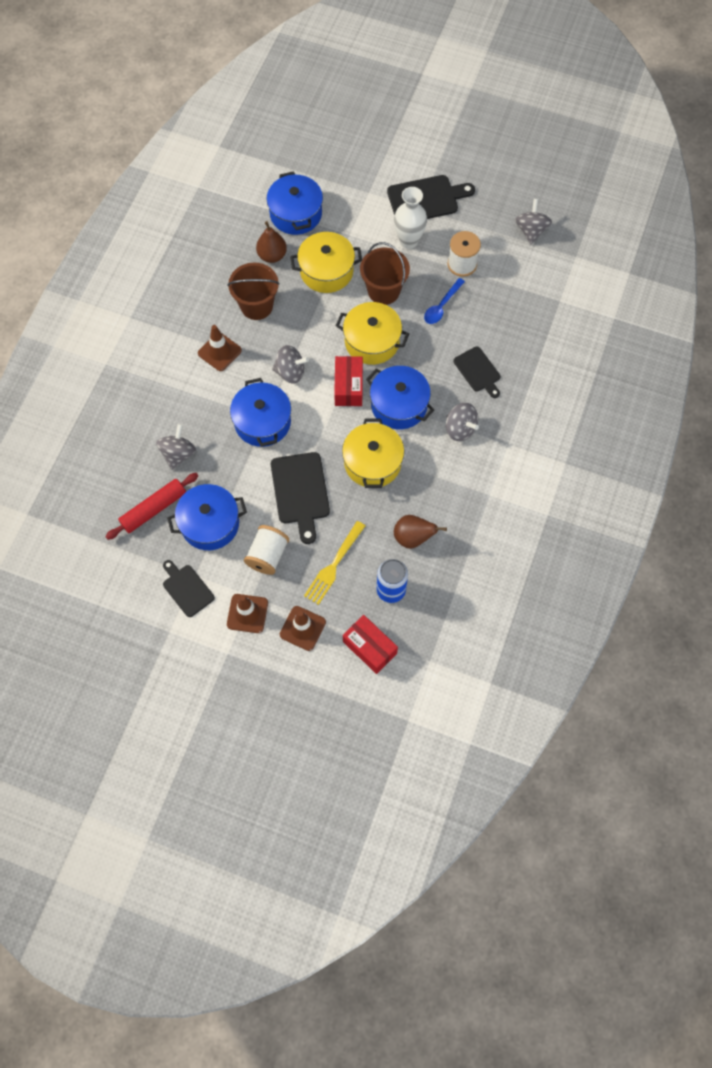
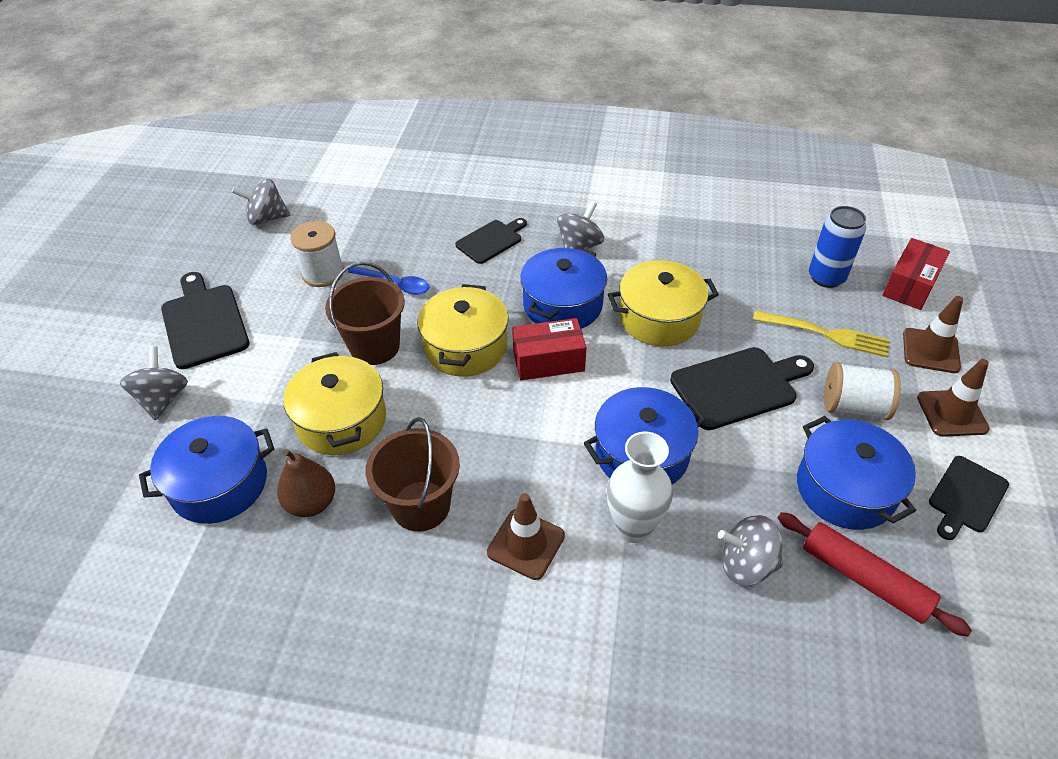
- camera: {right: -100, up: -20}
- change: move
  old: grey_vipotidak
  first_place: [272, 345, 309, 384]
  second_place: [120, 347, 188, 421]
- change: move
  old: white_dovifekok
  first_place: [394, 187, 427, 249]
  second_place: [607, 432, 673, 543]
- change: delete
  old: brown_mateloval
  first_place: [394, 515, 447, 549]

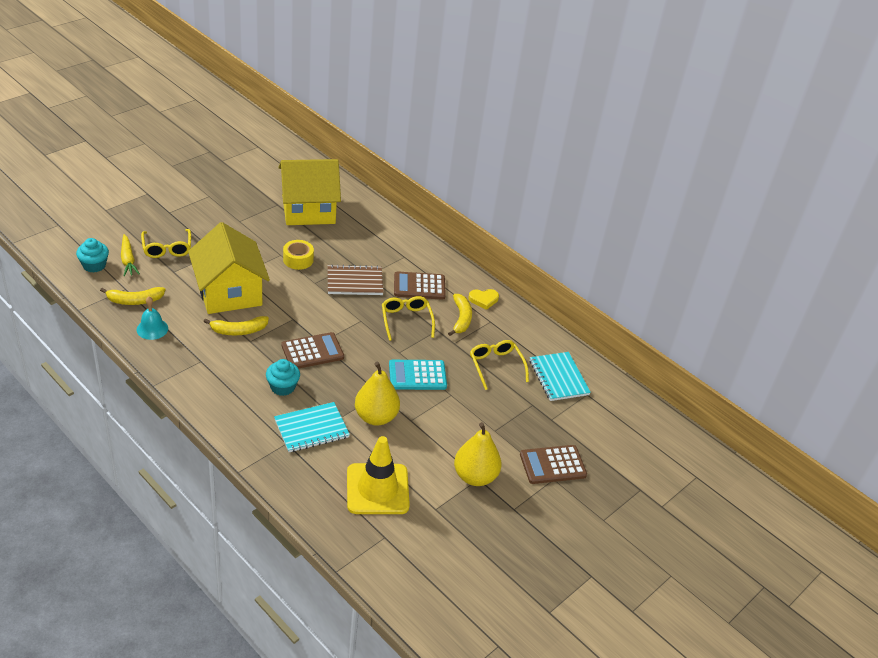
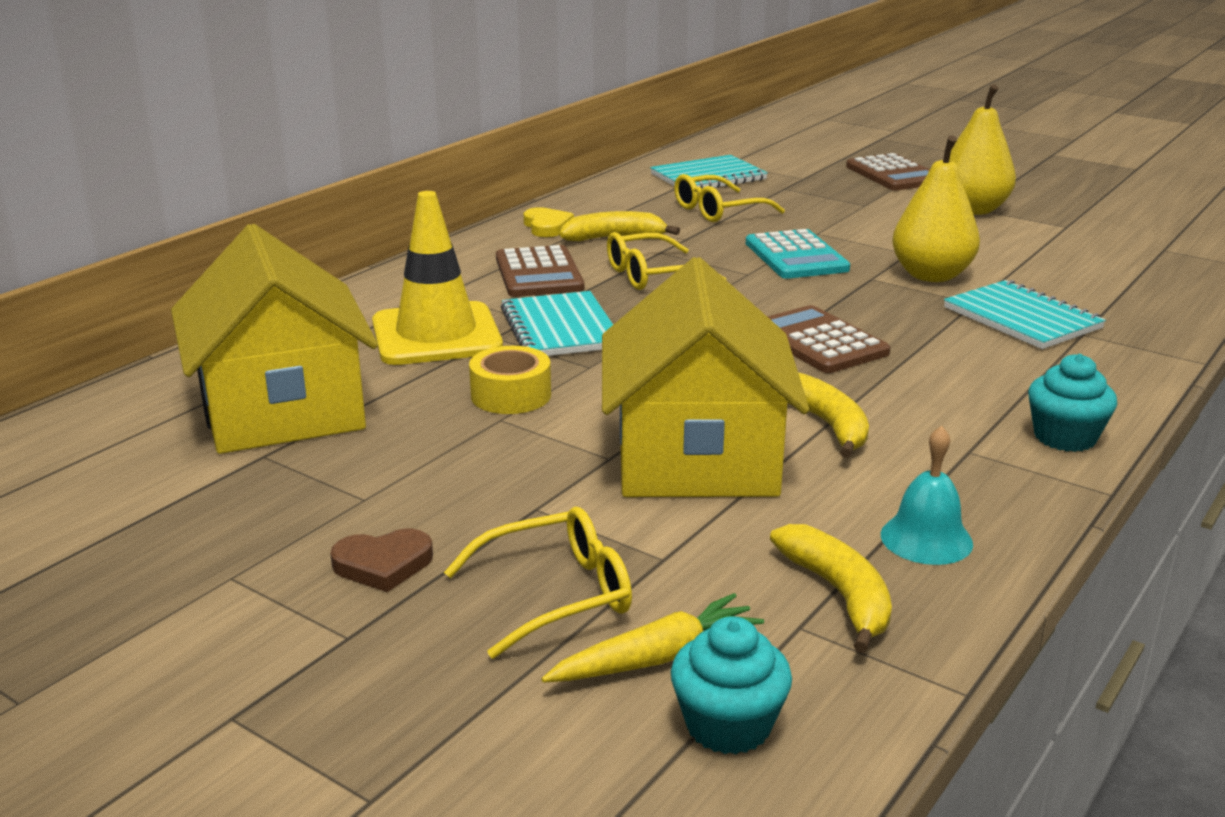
- camera: {right: -95, up: -15}
- change: insert
  new: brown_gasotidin
  second_place: [330, 529, 433, 592]
- change: move
  old: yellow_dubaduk
  first_place: [347, 436, 410, 514]
  second_place: [372, 191, 503, 365]
- change: recolor
  old: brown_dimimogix
  new: turquoise_dimimogix
  first_place: [328, 265, 383, 295]
  second_place: [501, 291, 613, 356]
- change: rotate
  old: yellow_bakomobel
  first_place: [188, 222, 270, 314]
  second_place: [602, 257, 809, 497]
  degrees: -60
- change: move
  old: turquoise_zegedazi
  first_place: [266, 359, 300, 396]
  second_place: [1028, 354, 1118, 452]

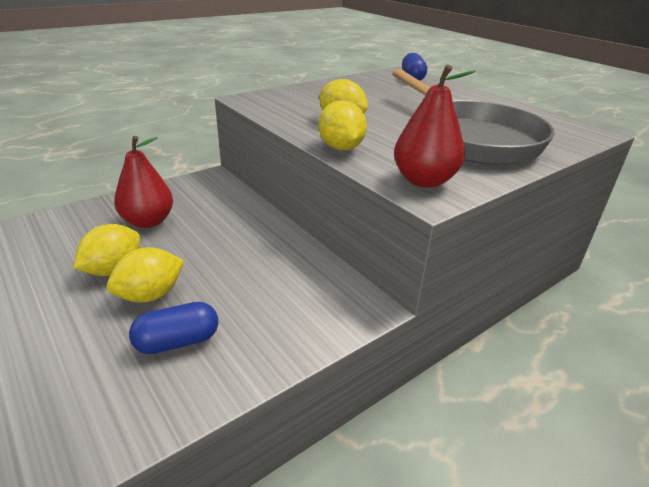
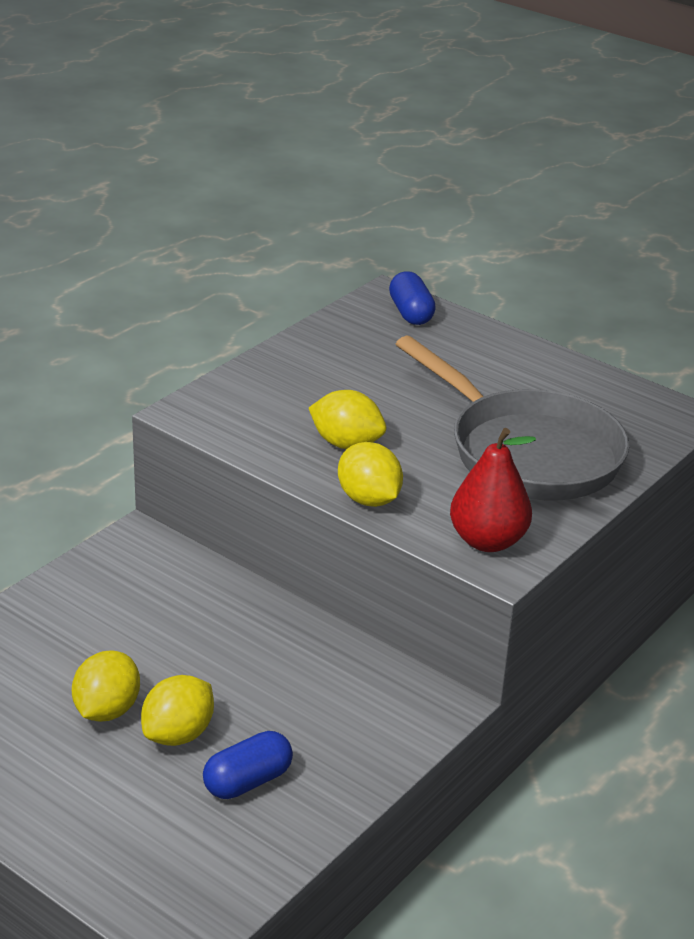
- camera: {right: -15, up: 0}
- change: delete
  old: red_mateloval
  first_place: [114, 136, 173, 228]

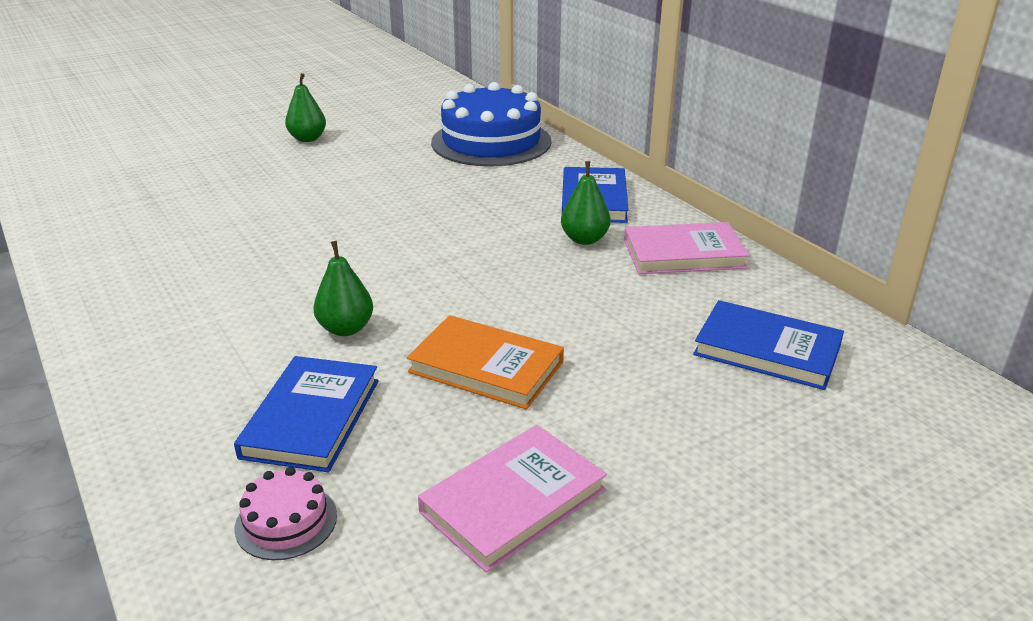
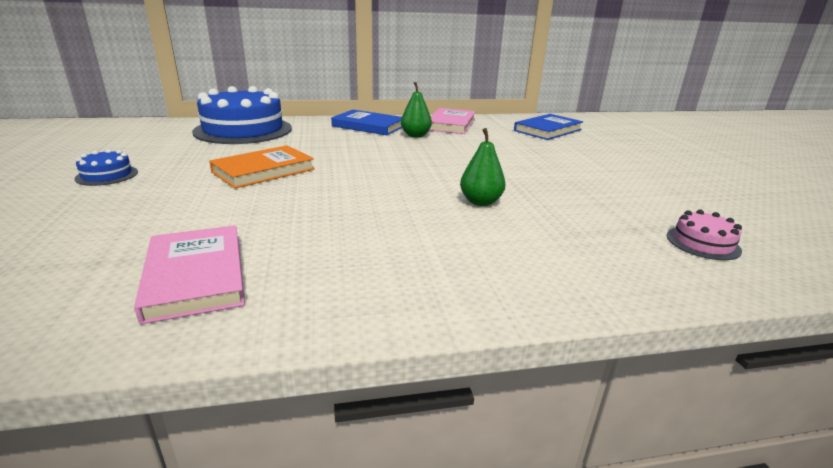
- camera: {right: -70, up: -5}
- change: replace
  old: green_mateloval
  new: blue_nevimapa
  first_place: [285, 73, 326, 142]
  second_place: [74, 149, 138, 186]
- change: move
  old: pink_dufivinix
  first_place: [418, 425, 607, 573]
  second_place: [134, 225, 245, 324]
- change: move
  old: orange_dufivinix
  first_place: [407, 315, 564, 410]
  second_place: [209, 145, 315, 189]
- change: delete
  old: blue_dufivinix
  first_place: [234, 356, 379, 472]

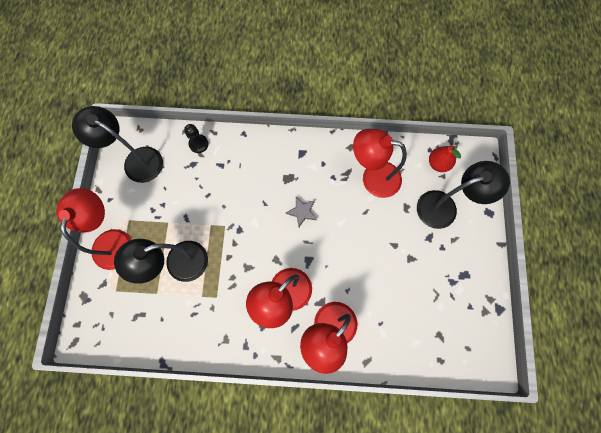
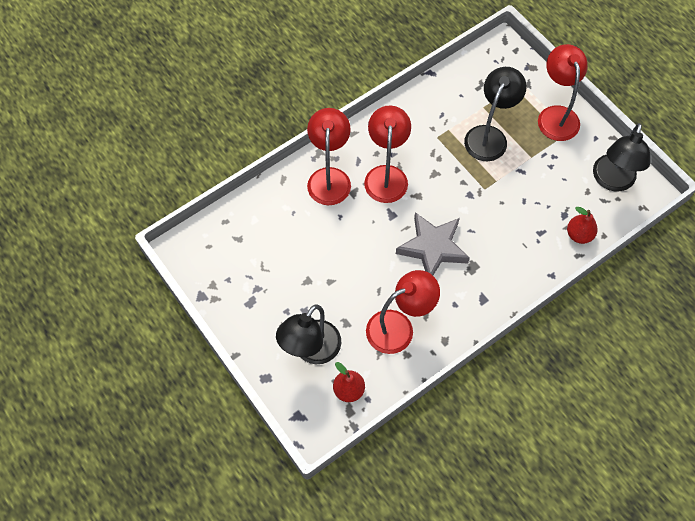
- camera: {right: 140, up: -10}
- change: resize
  old: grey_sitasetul
  first_place: [286, 197, 317, 227]
  second_place: [396, 212, 470, 275]
  factor: 2.04
- change: rotate
  old: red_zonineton
  first_place: [56, 188, 131, 270]
  second_place: [538, 44, 588, 141]
  degrees: -150
- change: replace
  old: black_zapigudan
  new: red_mateloval
  first_place: [184, 124, 209, 153]
  second_place: [567, 207, 598, 244]
- change: rotate
  old: black_zonineton
  first_place: [72, 106, 163, 183]
  second_place: [593, 123, 650, 192]
  degrees: 120

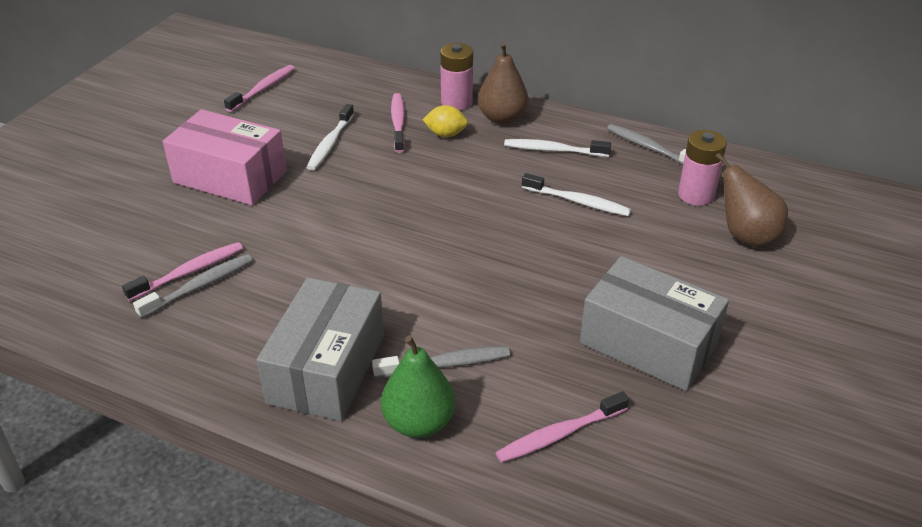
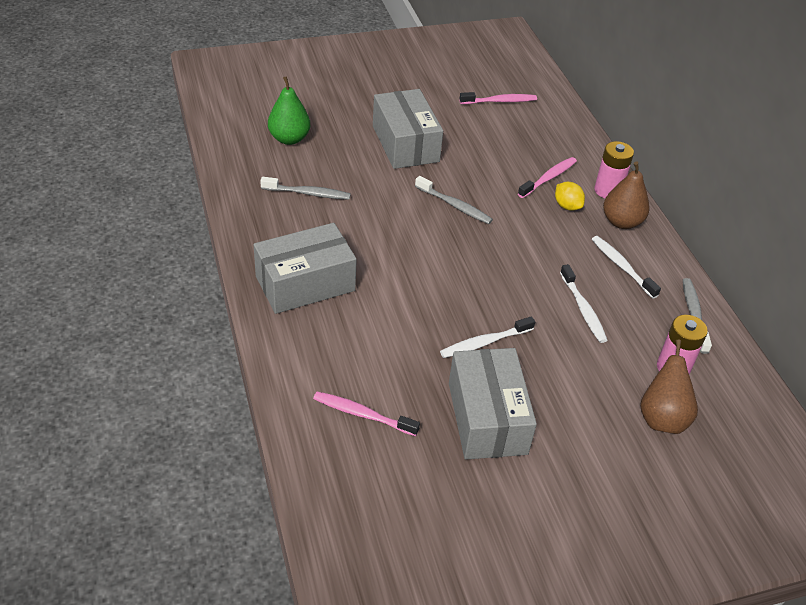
- camera: {right: 45, up: 5}
- change: move
  old: green_mateloval
  first_place: [381, 336, 455, 438]
  second_place: [268, 76, 310, 145]
- change: recolor
  old: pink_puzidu
  new: grey_puzidu
  first_place: [163, 109, 287, 205]
  second_place: [373, 89, 443, 169]
- change: move
  old: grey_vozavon
  first_place: [372, 346, 510, 378]
  second_place: [415, 176, 493, 224]
- change: move
  old: white_vozavon
  first_place: [306, 104, 354, 171]
  second_place: [440, 316, 535, 358]
- change: delete
  old: pink_vozavon
  first_place: [122, 242, 243, 301]

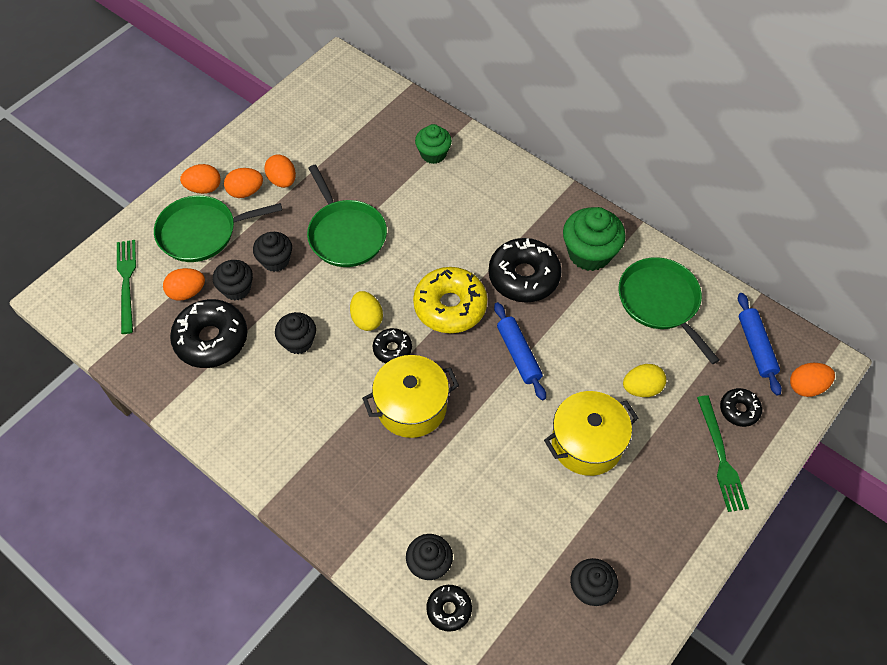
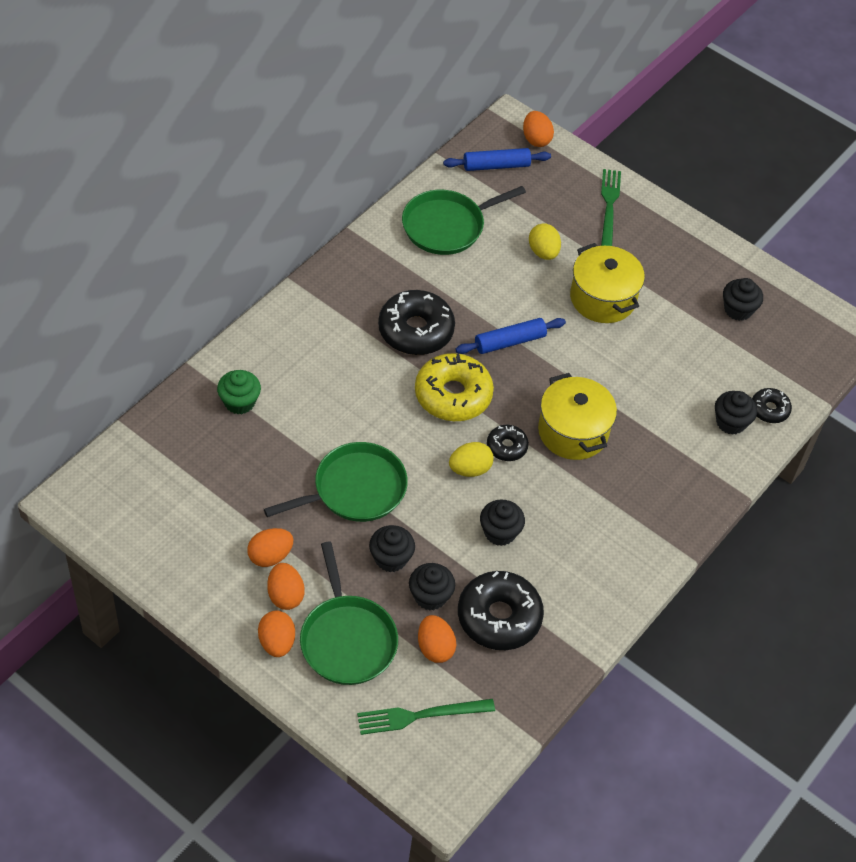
- camera: {right: -95, up: -5}
- change: rotate
  old: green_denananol
  first_place: [697, 395, 749, 512]
  second_place: [601, 169, 621, 246]
  degrees: -75
- change: delete
  old: green_zegedazi
  first_place: [563, 207, 626, 271]
- change: delete
  old: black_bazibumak
  first_place: [720, 388, 762, 427]

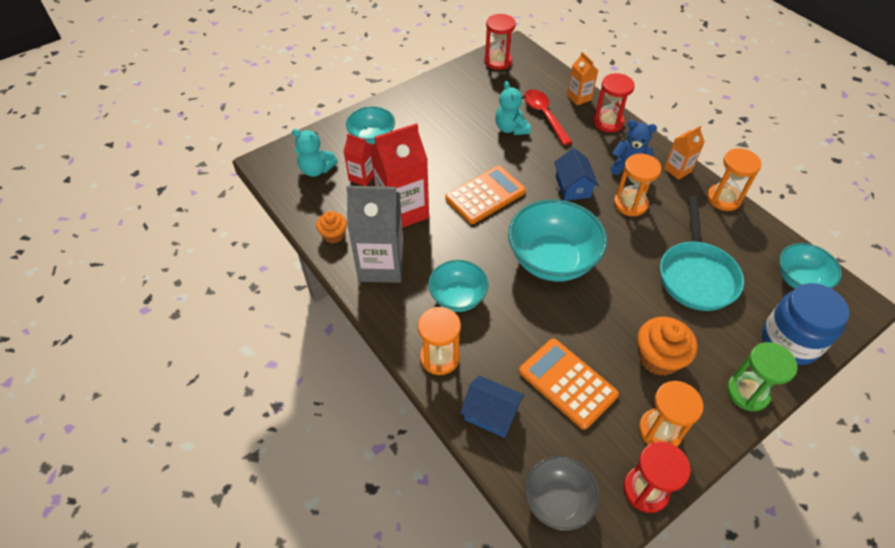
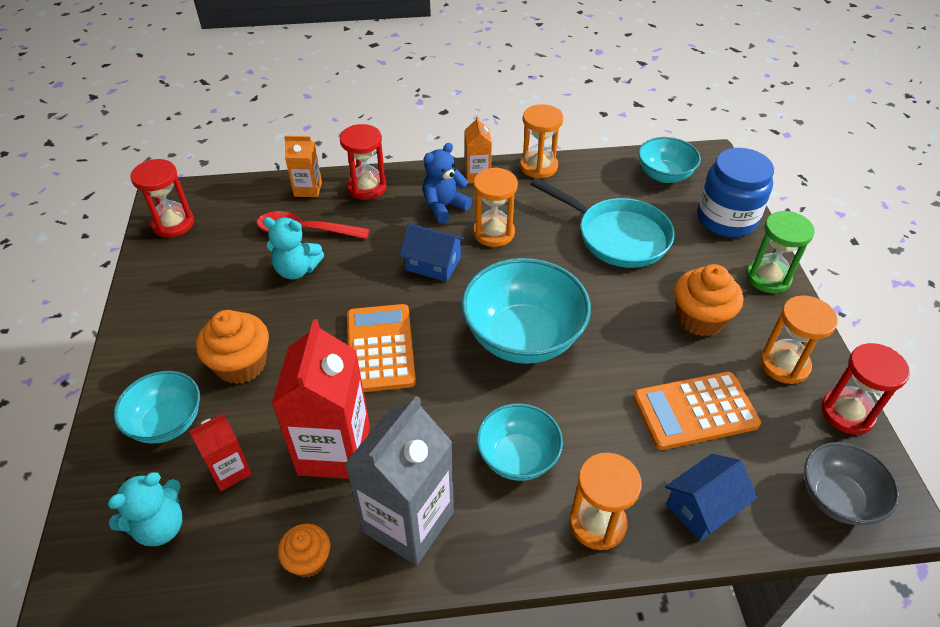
- camera: {right: -60, up: -5}
- change: insert
  new: orange_zegedazi
  second_place: [196, 310, 269, 384]

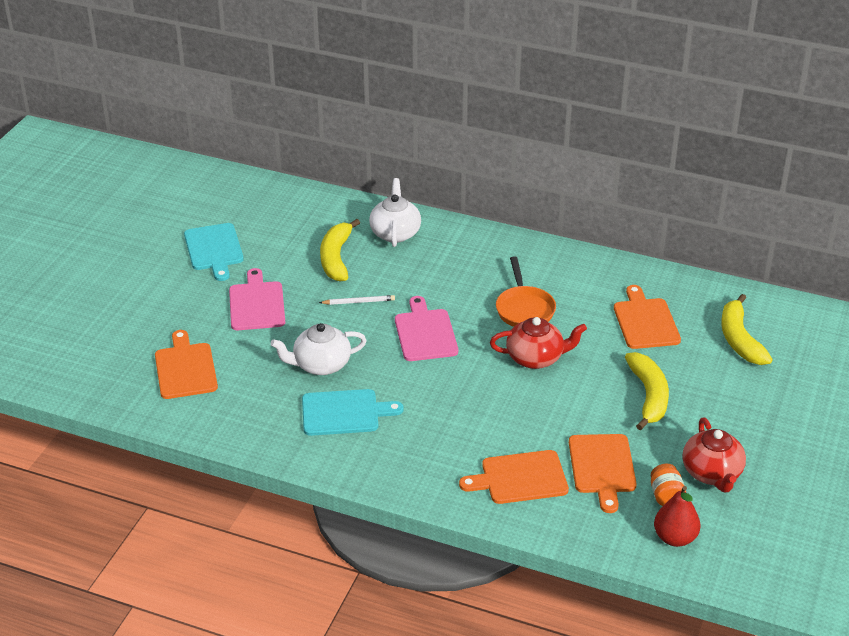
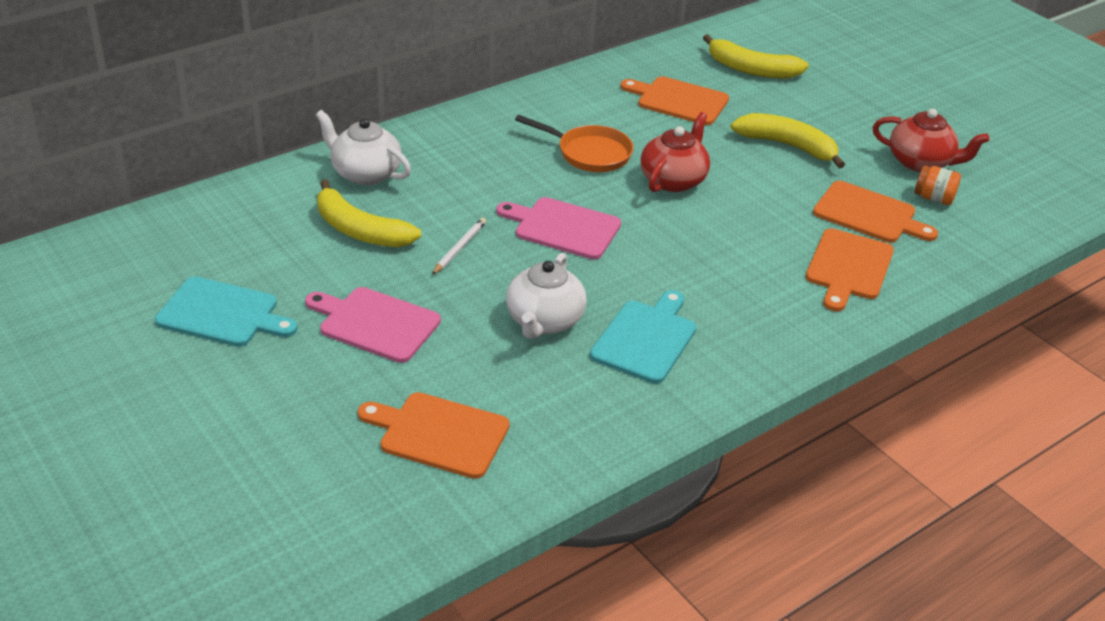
- camera: {right: -60, up: 0}
- change: delete
  old: red_mateloval
  first_place: [654, 486, 701, 547]

